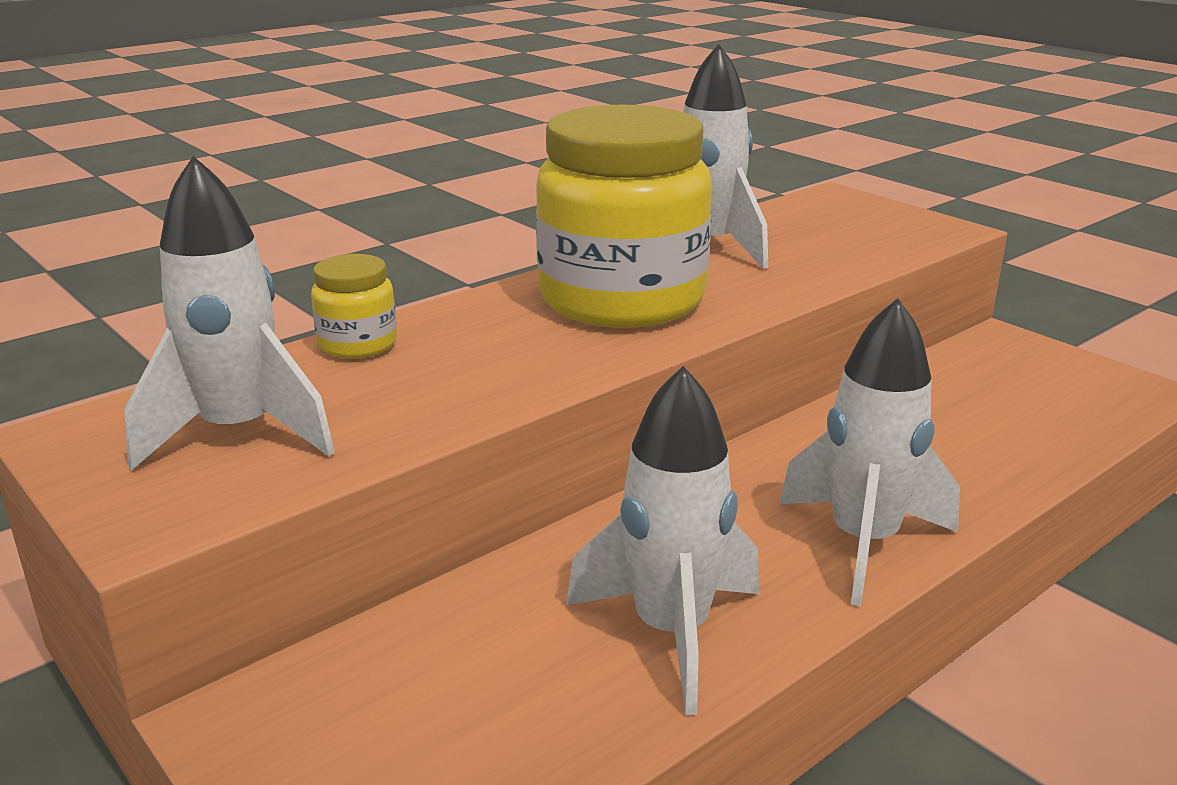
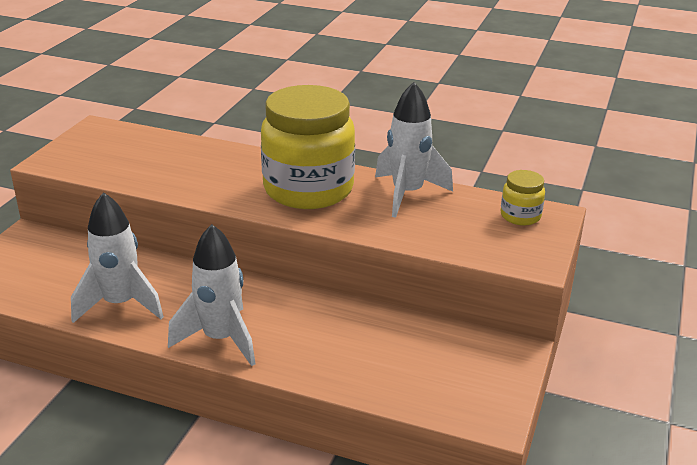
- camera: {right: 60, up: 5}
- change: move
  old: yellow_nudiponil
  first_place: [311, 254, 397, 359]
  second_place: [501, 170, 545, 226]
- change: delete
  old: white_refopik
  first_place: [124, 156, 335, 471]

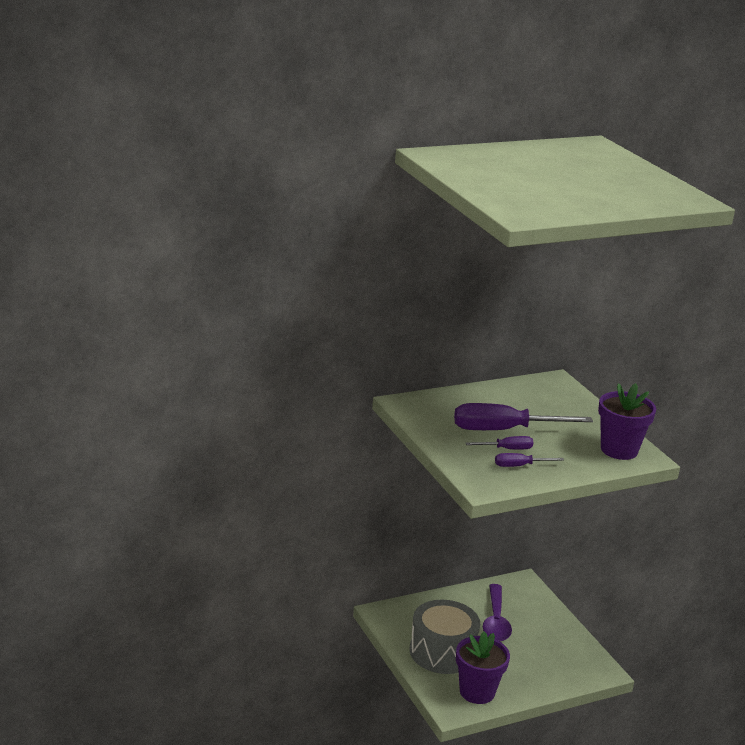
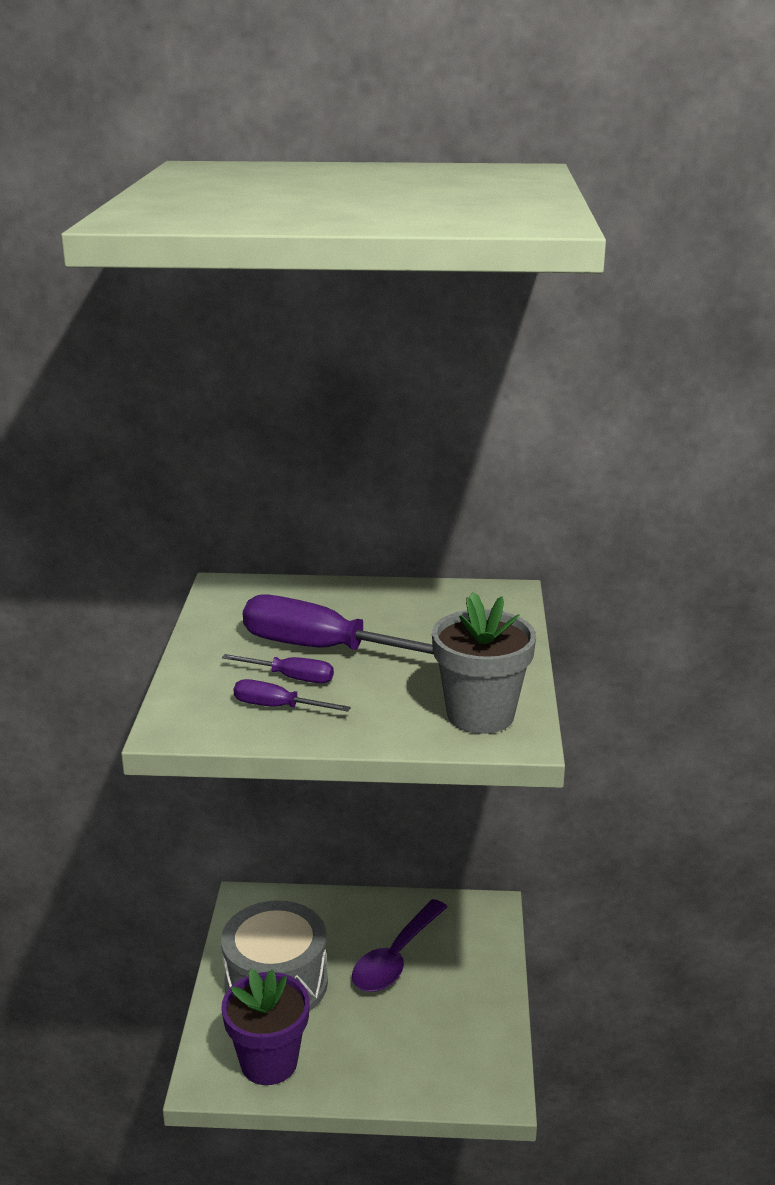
- camera: {right: 30, up: 0}
- change: recolor
  old: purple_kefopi
  new: grey_kefopi
  first_place: [598, 383, 656, 460]
  second_place: [432, 592, 536, 734]

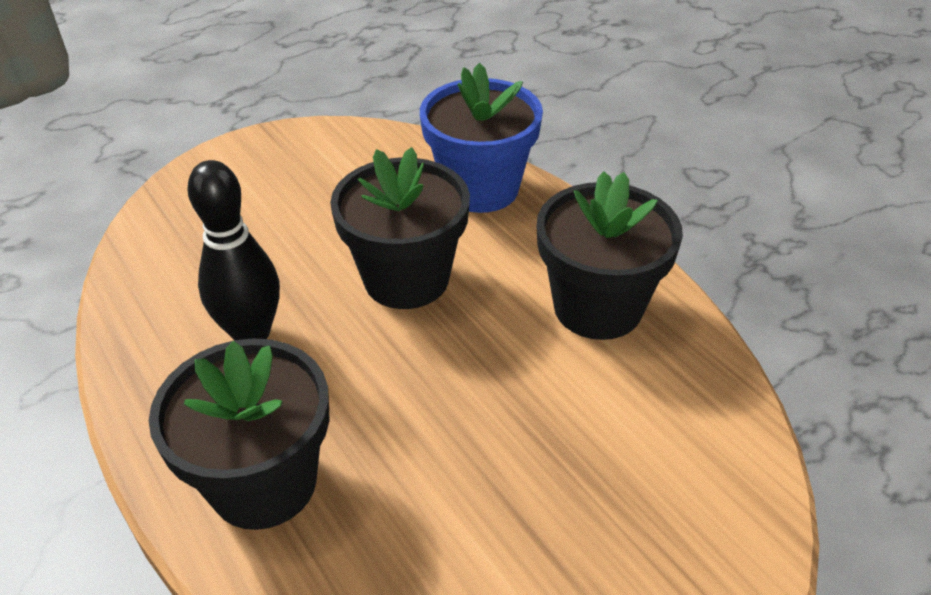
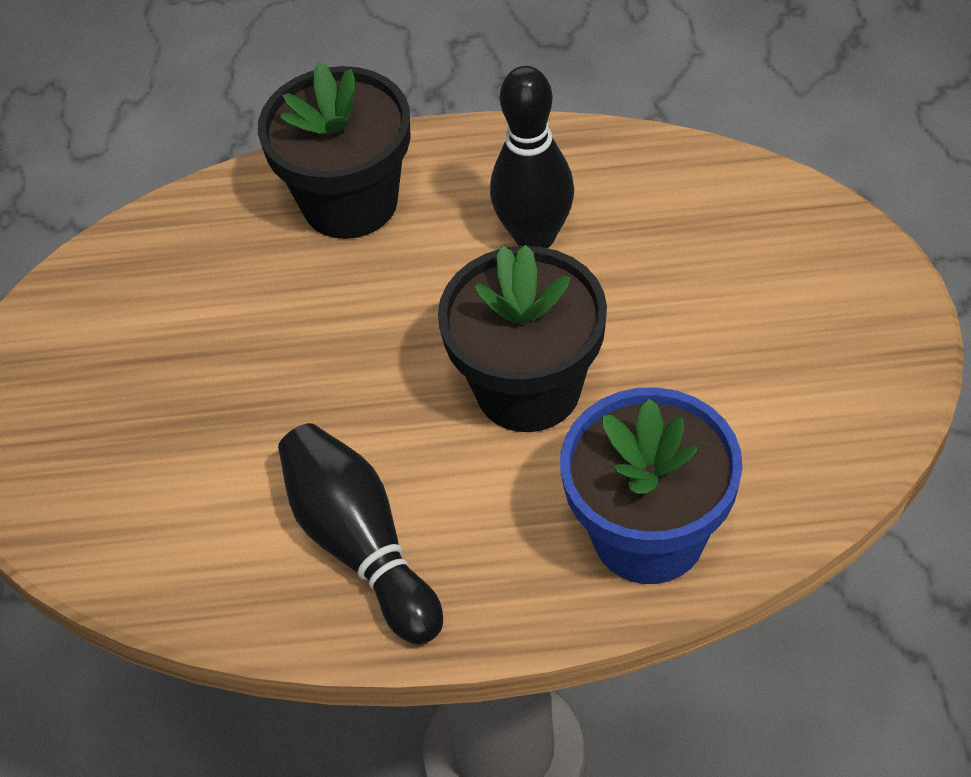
- camera: {right: 125, up: 10}
- change: replace
  old: black_kefopi
  new: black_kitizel
  first_place: [536, 172, 683, 340]
  second_place: [278, 423, 443, 645]

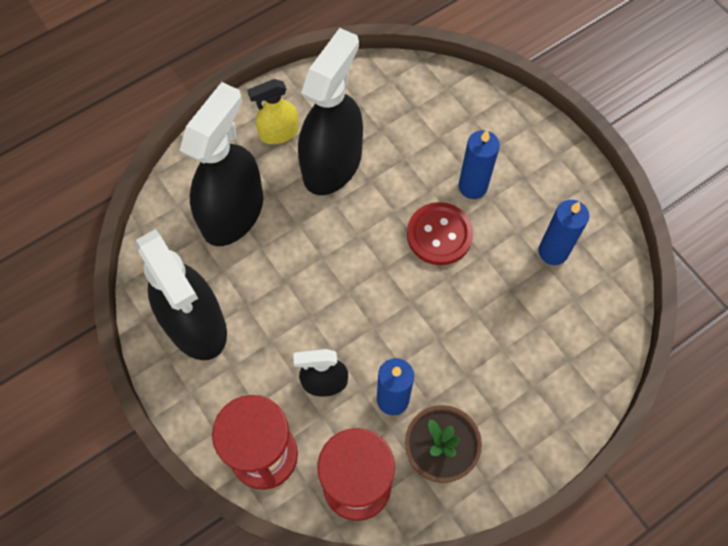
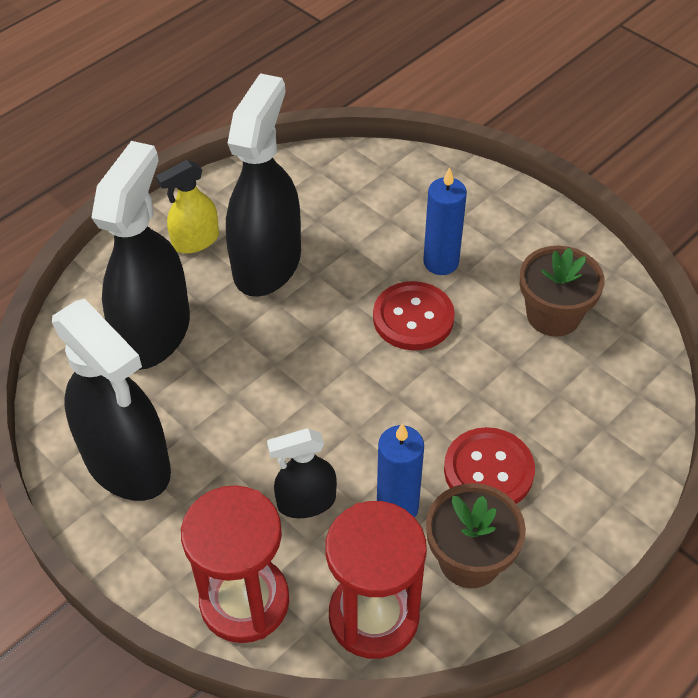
- camera: {right: -10, up: -15}
- change: insert
  new: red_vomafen
  second_place: [444, 427, 535, 504]
- change: replace
  old: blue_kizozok
  new: brown_kefopi
  first_place: [538, 200, 589, 265]
  second_place: [520, 246, 605, 337]

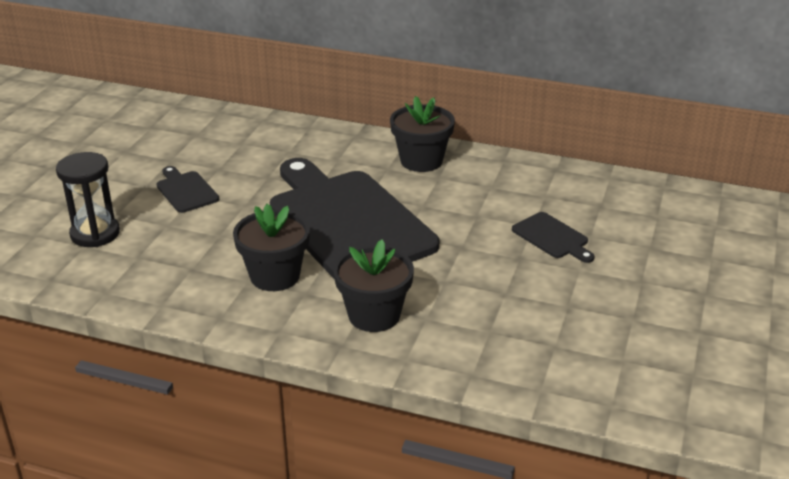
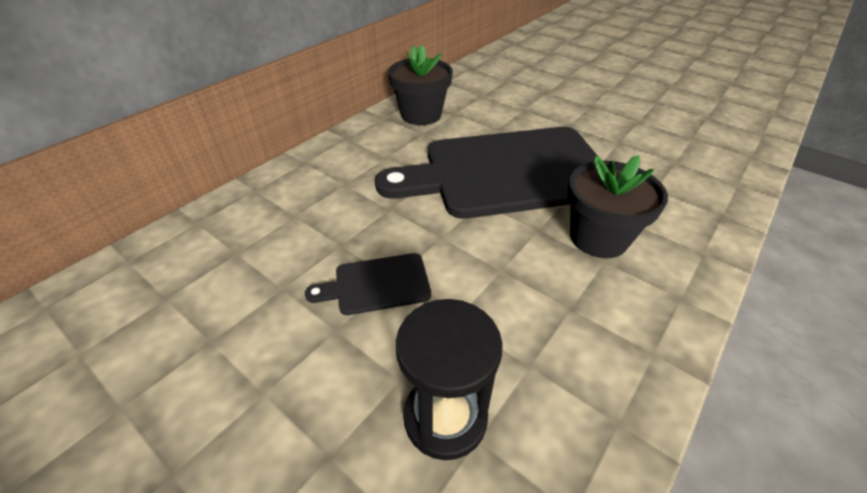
- camera: {right: -70, up: 10}
- change: delete
  old: black_kefopi
  first_place: [333, 239, 414, 332]
- change: delete
  old: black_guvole
  first_place: [512, 212, 595, 263]

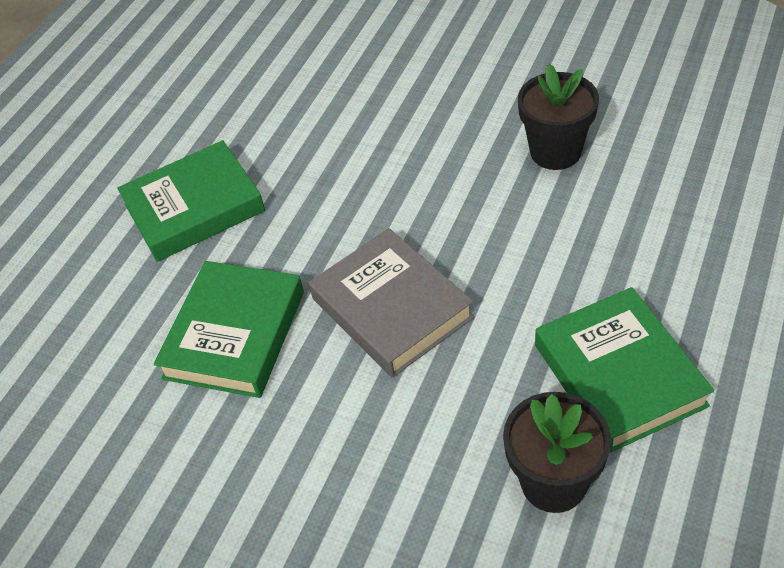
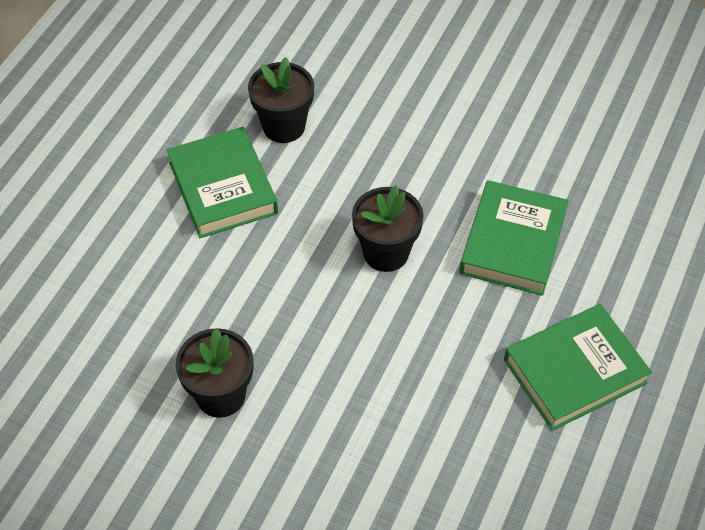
- camera: {right: 175, up: 5}
- change: replace
  old: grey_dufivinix
  new: black_kefopi
  first_place: [309, 228, 474, 378]
  second_place: [352, 185, 424, 272]

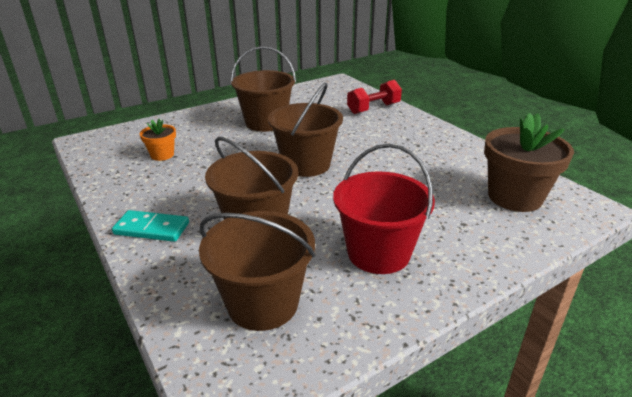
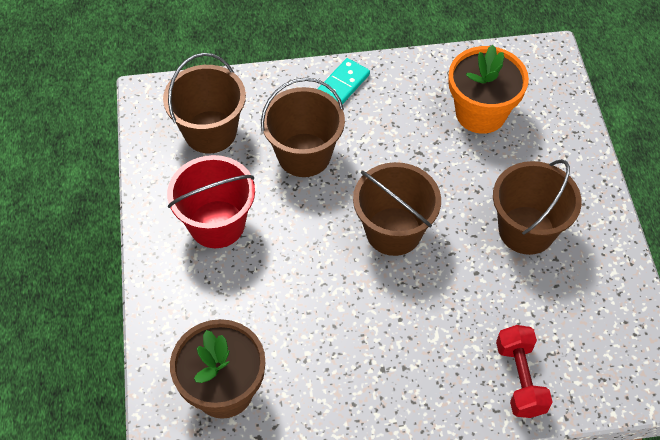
- camera: {right: 115, up: 25}
- change: resize
  old: orange_kefopi
  first_place: [140, 119, 176, 161]
  second_place: [448, 45, 529, 134]
  factor: 1.96

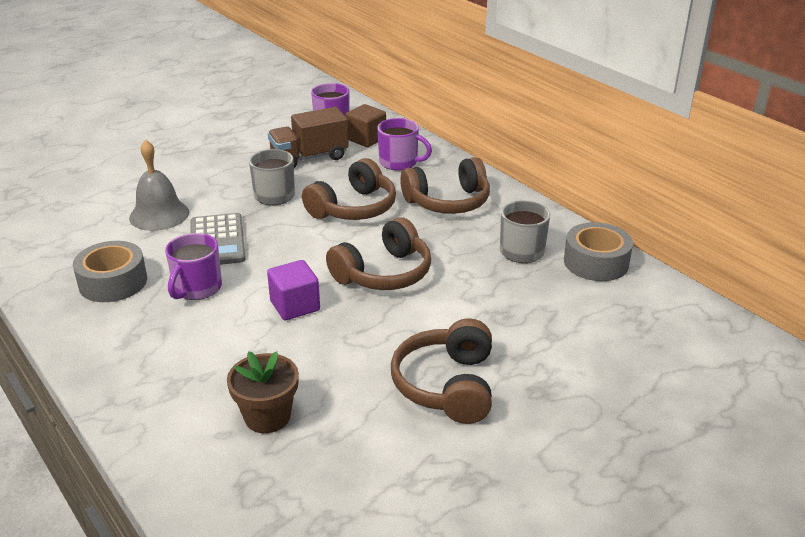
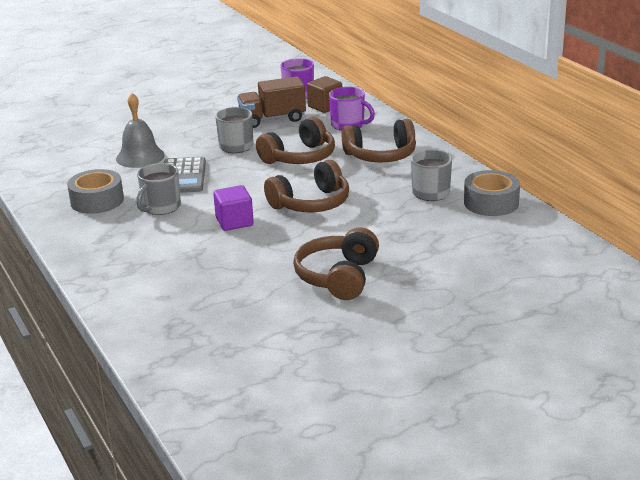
- camera: {right: 10, up: -5}
- change: recolor
  old: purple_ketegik
  new: grey_ketegik
  first_place: [165, 233, 222, 300]
  second_place: [136, 163, 181, 215]
- change: delete
  old: brown_kefopi
  first_place: [227, 351, 299, 433]

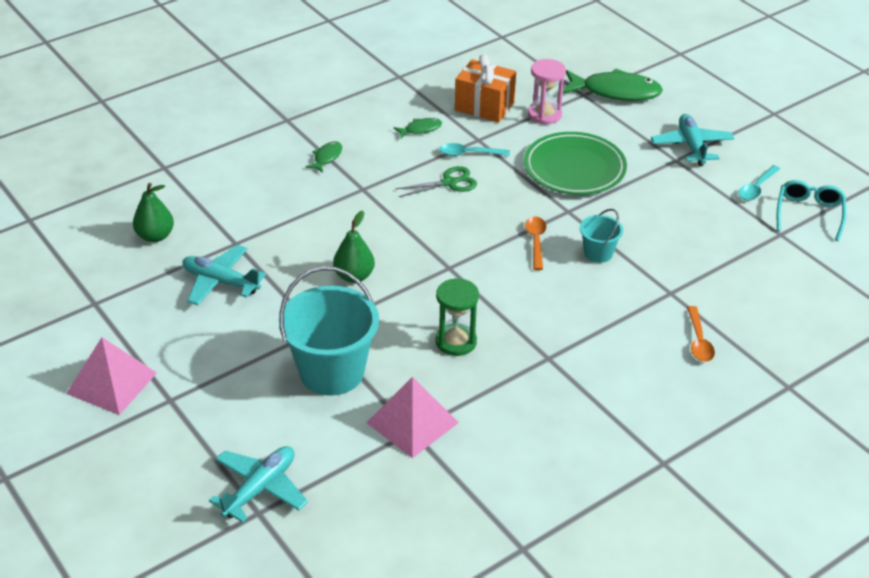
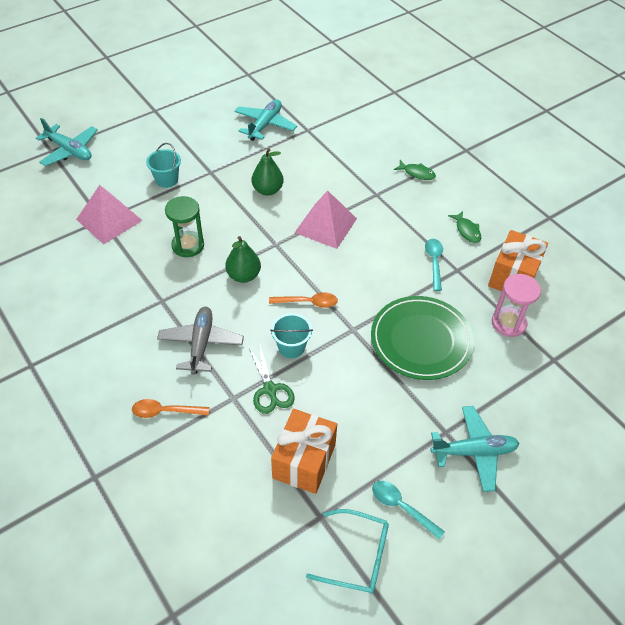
- camera: {right: 90, up: 10}
- change: resize
  old: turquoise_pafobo
  first_place: [279, 266, 379, 396]
  second_place: [146, 143, 181, 188]
  factor: 0.49
- change: insert
  new: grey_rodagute
  second_place: [157, 307, 244, 375]
- change: move
  old: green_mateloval
  first_place: [133, 183, 174, 242]
  second_place: [225, 236, 261, 283]
- change: move
  old: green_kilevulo
  first_place: [395, 166, 477, 197]
  second_place: [248, 342, 295, 414]
- change: insert
  new: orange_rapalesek
  second_place: [271, 409, 337, 494]
- change: move
  old: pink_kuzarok
  first_place: [66, 337, 157, 415]
  second_place: [295, 191, 357, 249]
- change: delete
  old: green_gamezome
  first_place: [563, 68, 663, 101]

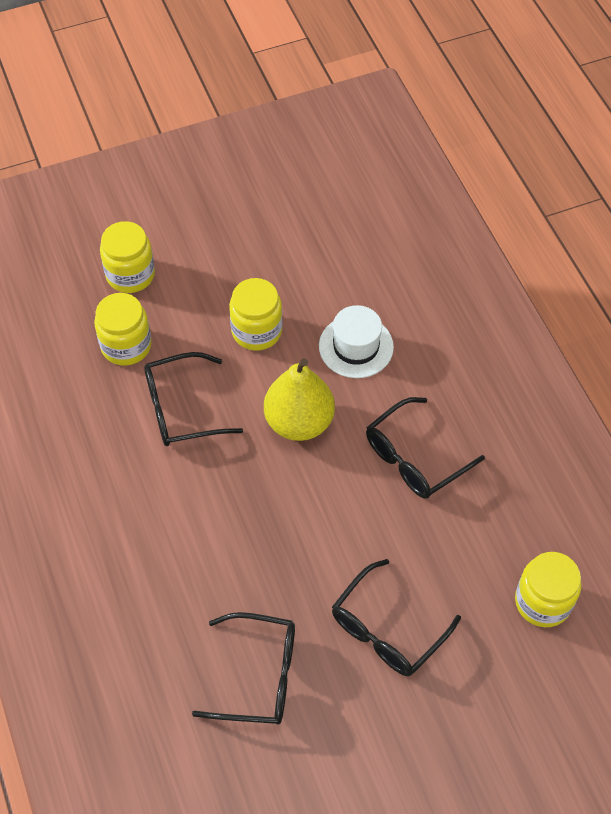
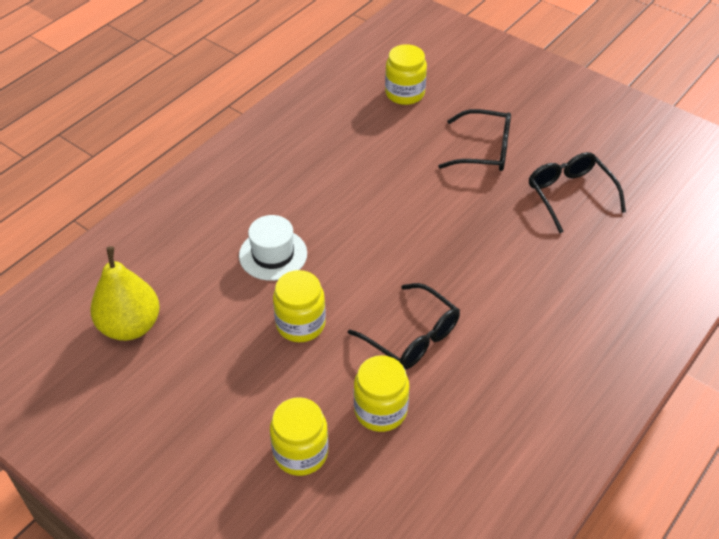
- camera: {right: -120, up: -10}
- change: move
  old: yellow_mateloval
  first_place: [264, 358, 335, 441]
  second_place: [90, 246, 160, 341]
- change: delete
  old: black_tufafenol
  first_place: [366, 397, 485, 499]

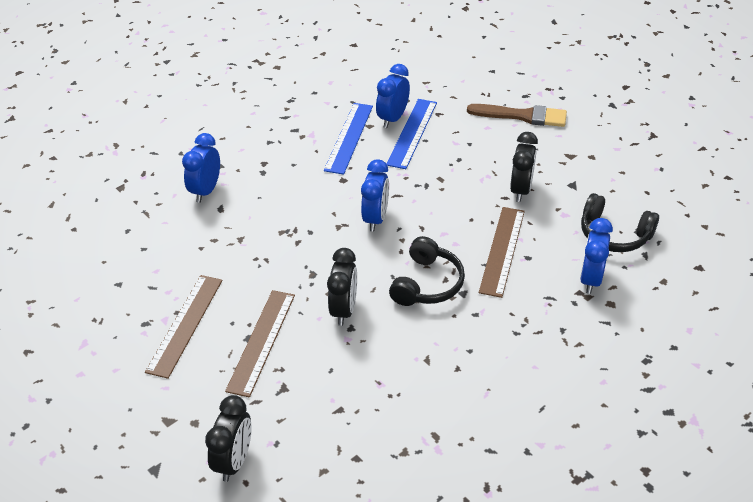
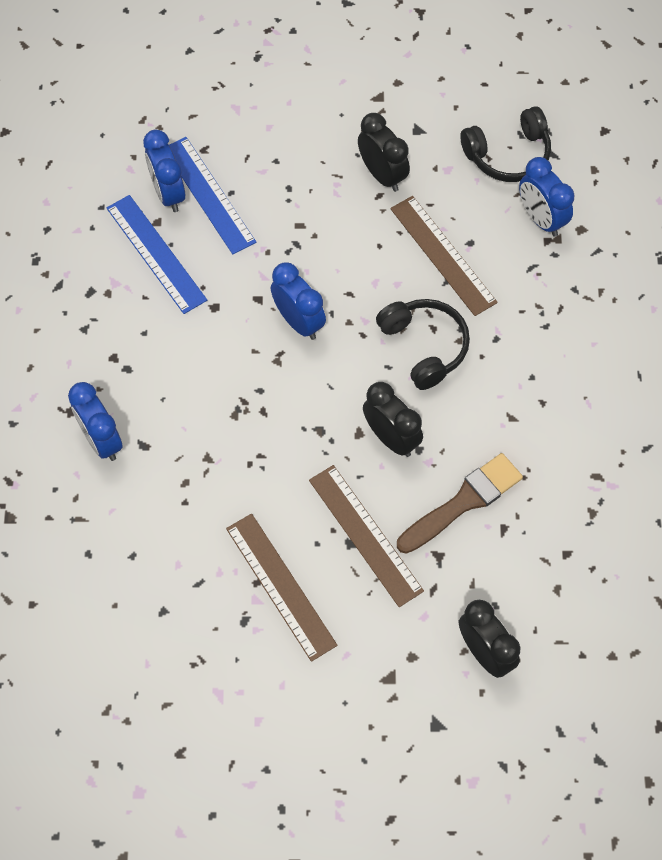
- camera: {right: -50, up: 20}
- change: move
  old: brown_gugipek
  first_place: [467, 104, 567, 127]
  second_place: [397, 453, 523, 554]

